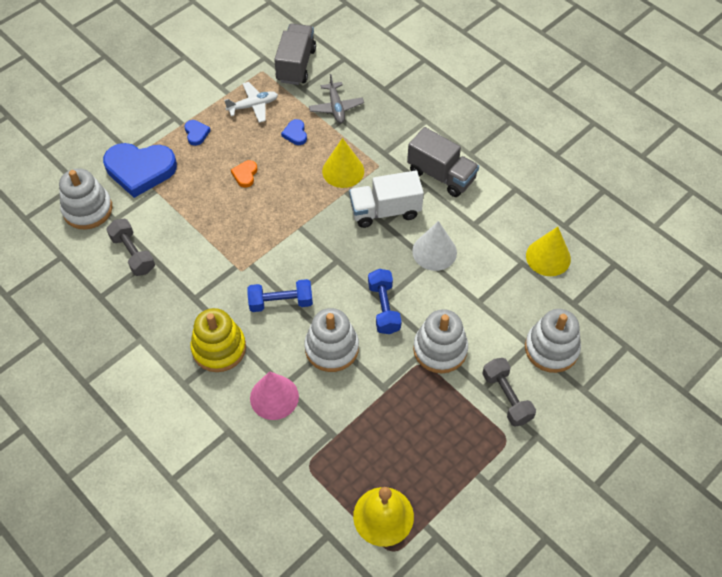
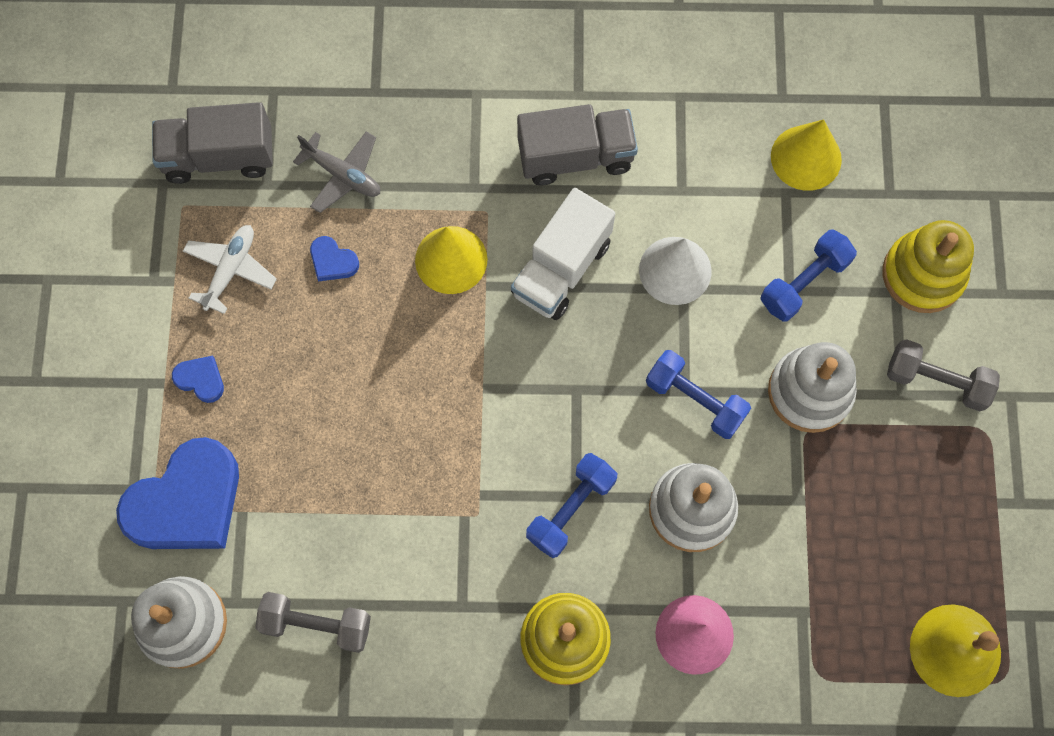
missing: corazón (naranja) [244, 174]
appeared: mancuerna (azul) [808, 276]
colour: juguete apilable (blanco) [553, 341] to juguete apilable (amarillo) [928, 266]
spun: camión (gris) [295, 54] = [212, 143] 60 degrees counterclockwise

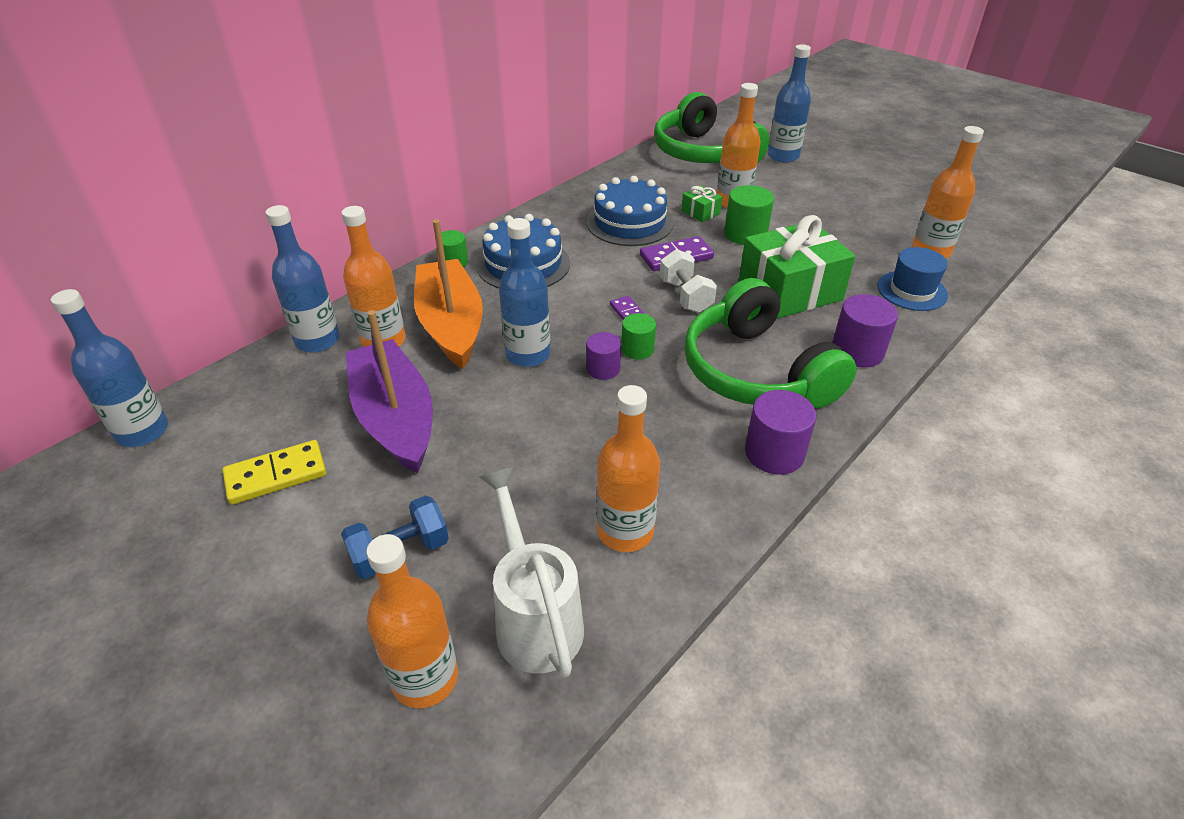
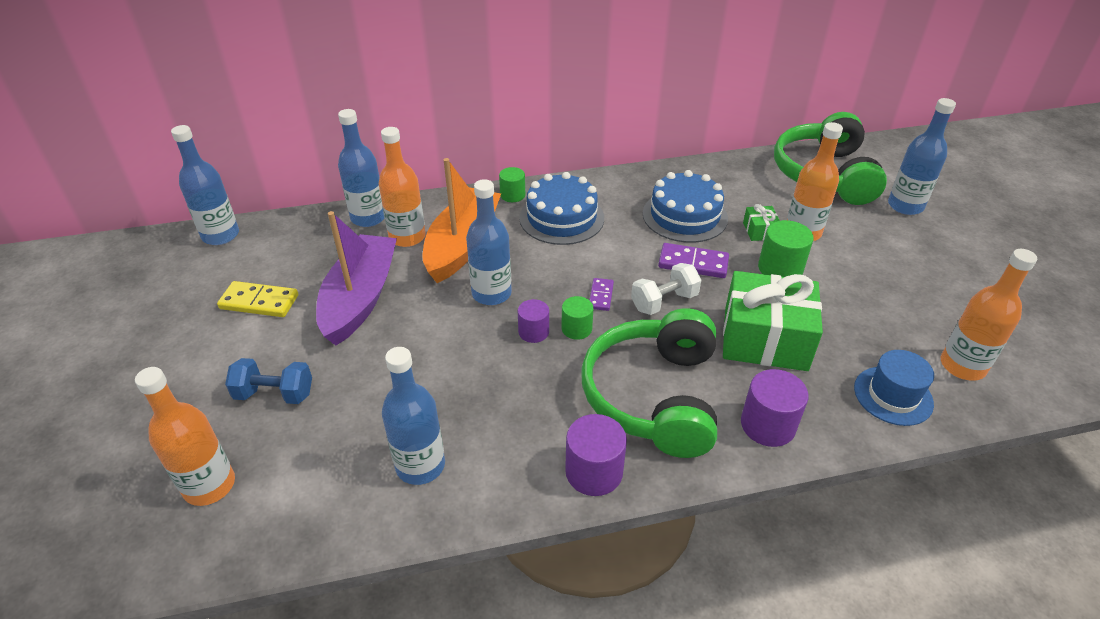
missing: regadera (blanco) [531, 572]
colour: botella (naranja) [628, 468] to botella (azul) [413, 416]
spun: mancuerna (blanco) [688, 281] = [666, 289] 45 degrees clockwise

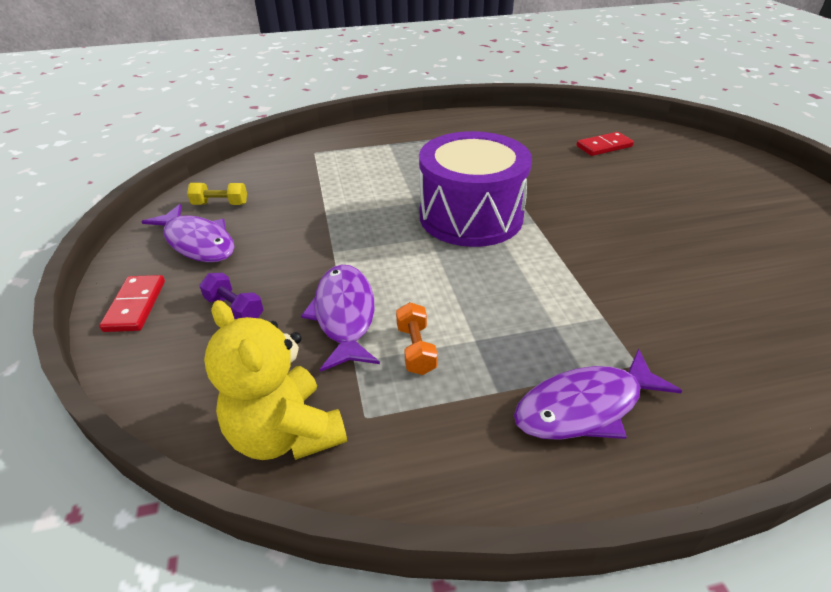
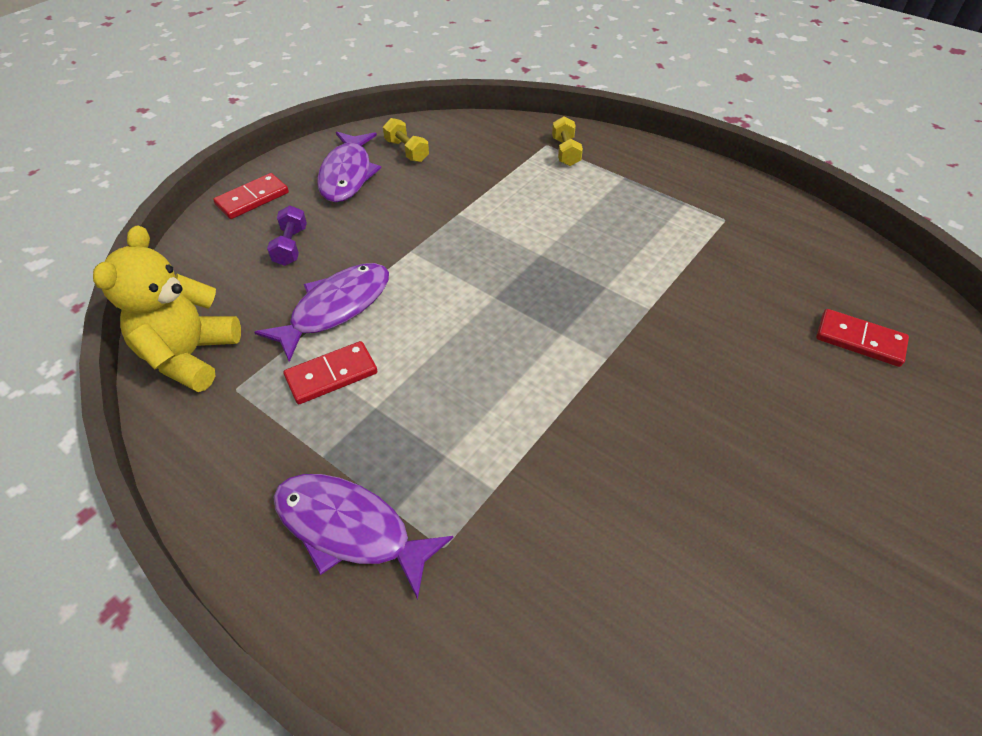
missing: tambor (morado) [475, 189]
appeared: mancuerna (amarillo) [567, 141]
exchanged: mancuerna (naranja) [417, 338] to ficha de dominó (rojo) [330, 372]

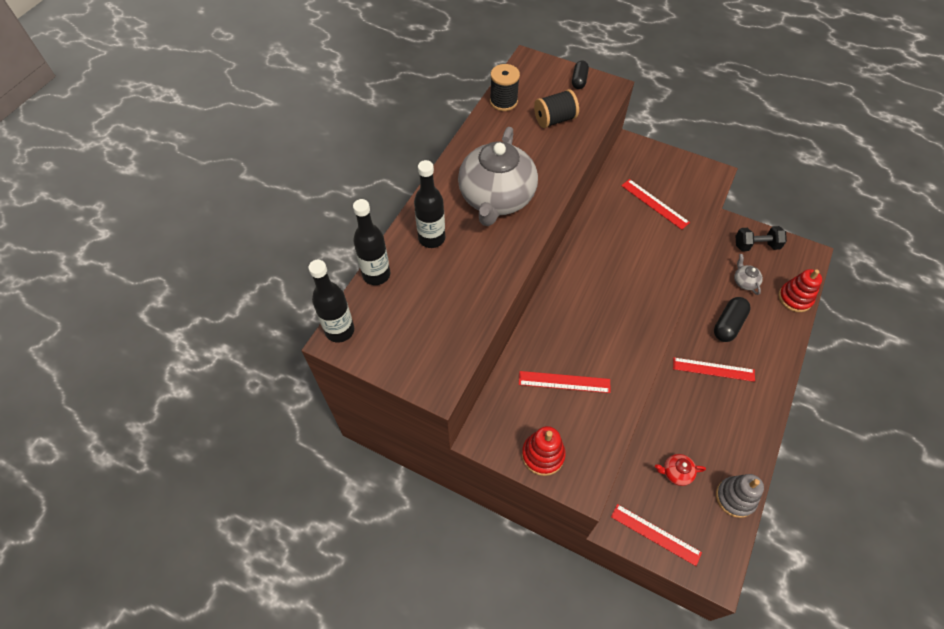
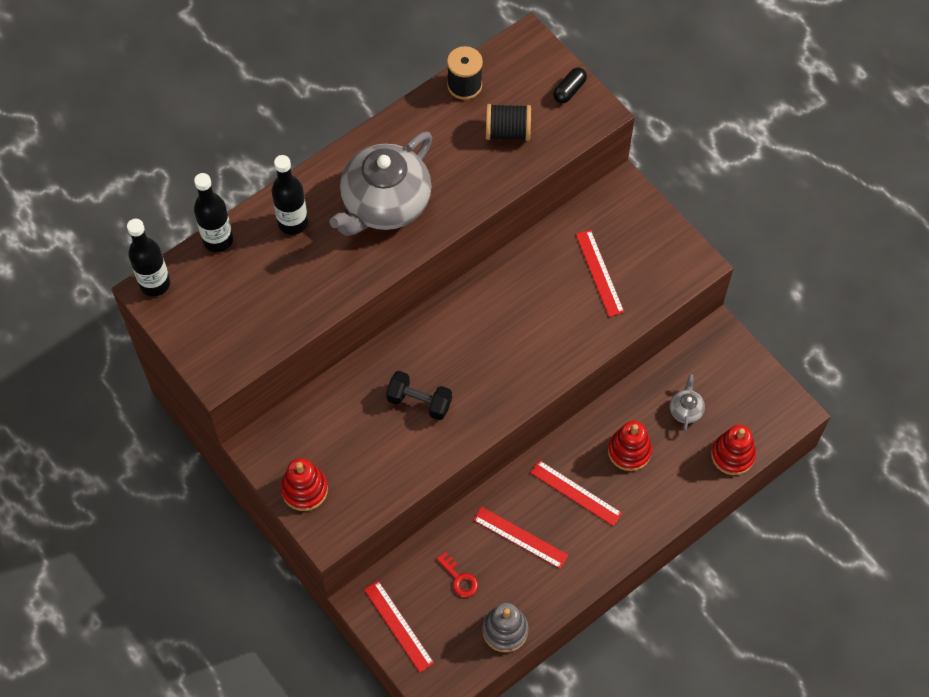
relocated: mancuerna (negro) [761, 238] to [419, 395]; regla (rojo) [564, 382] to [520, 538]
exchanged: cápsula (negro) [732, 319] to juguete apilable (rojo) [630, 446]; tetera (rojo) [680, 470] to llave (rojo) [457, 574]

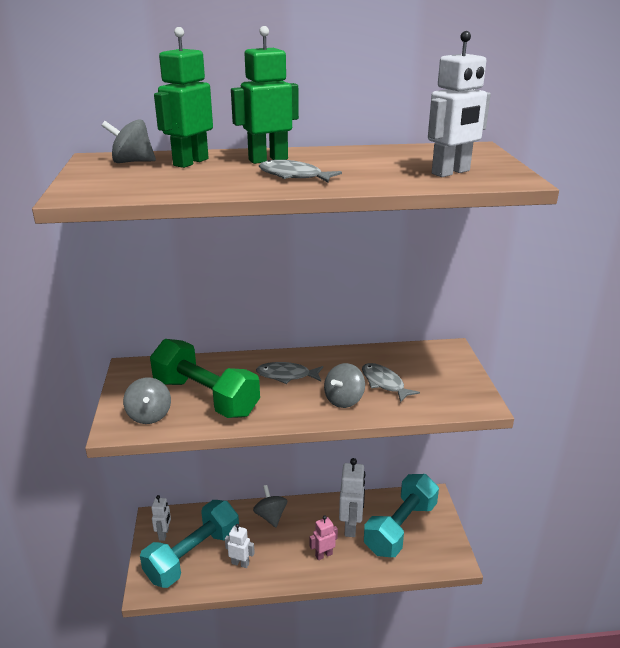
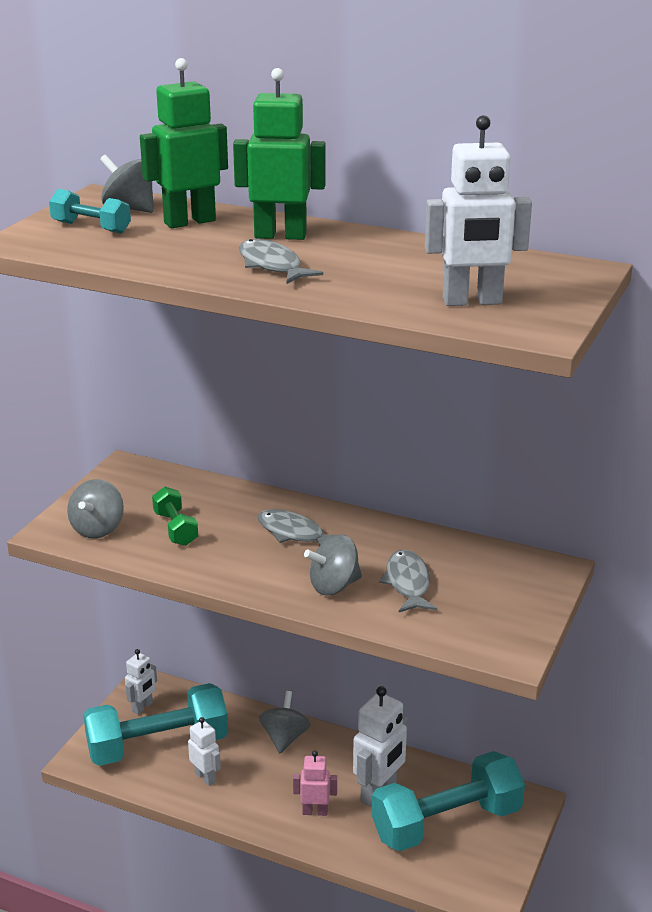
appeared: mancuerna (turquesa) [90, 211]
size: mancuerna (verde) [205, 378] = [175, 516] x0.47

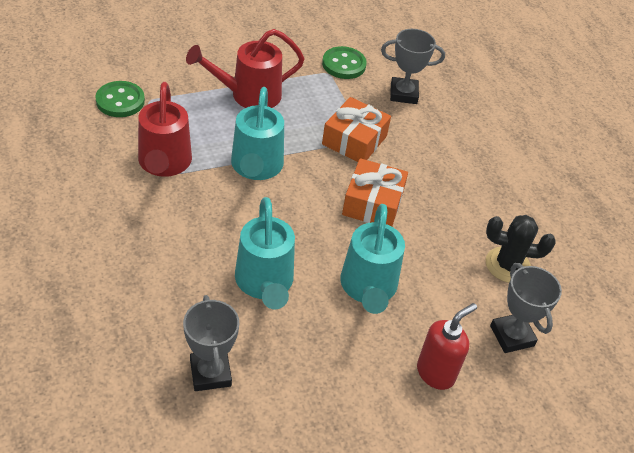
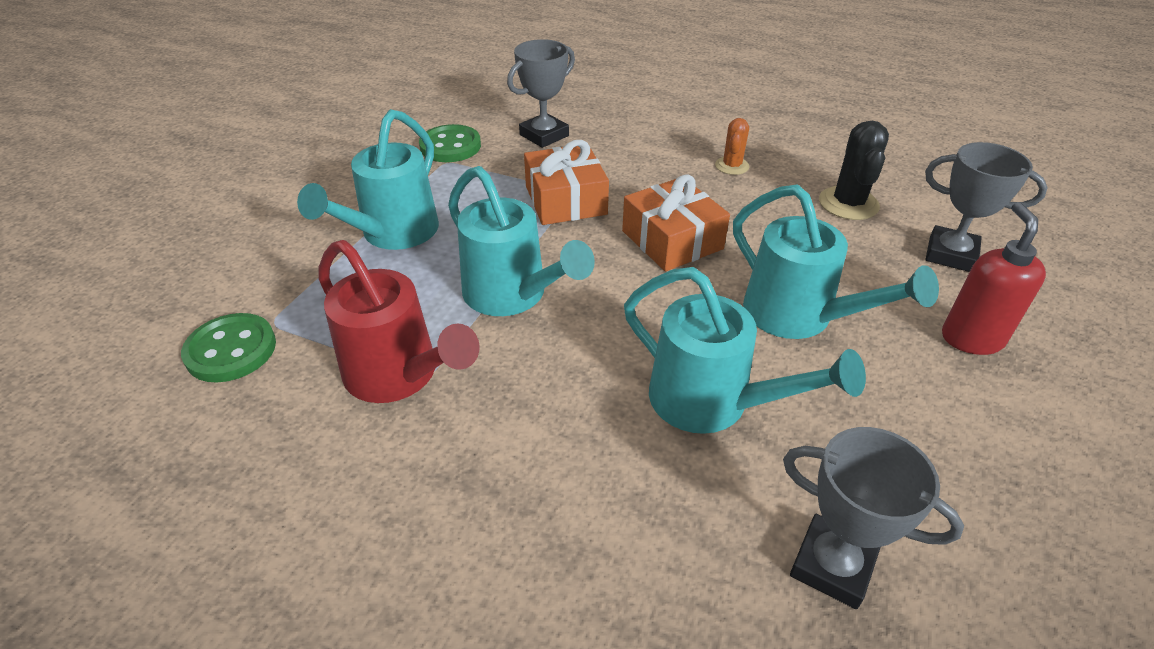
appeared: cactus (naranja) [732, 146]
colour: regadera (rojo) [245, 68] to regadera (turquesa) [368, 179]
spun: cactus (negro) [521, 249] = [854, 170] 45 degrees counterclockwise

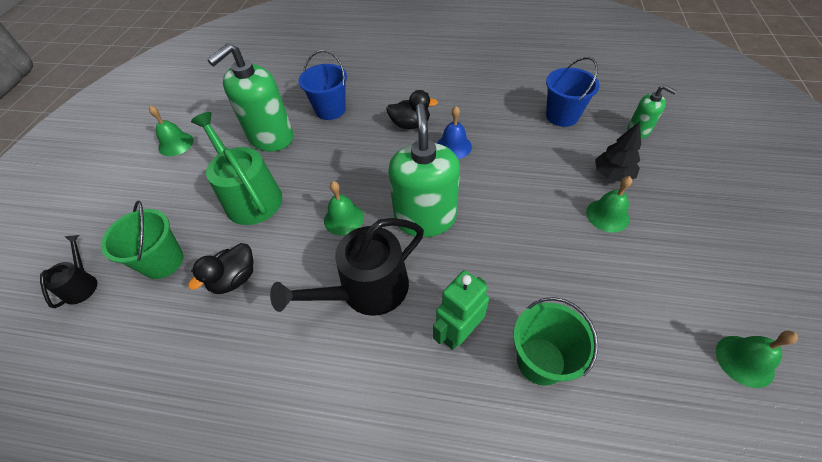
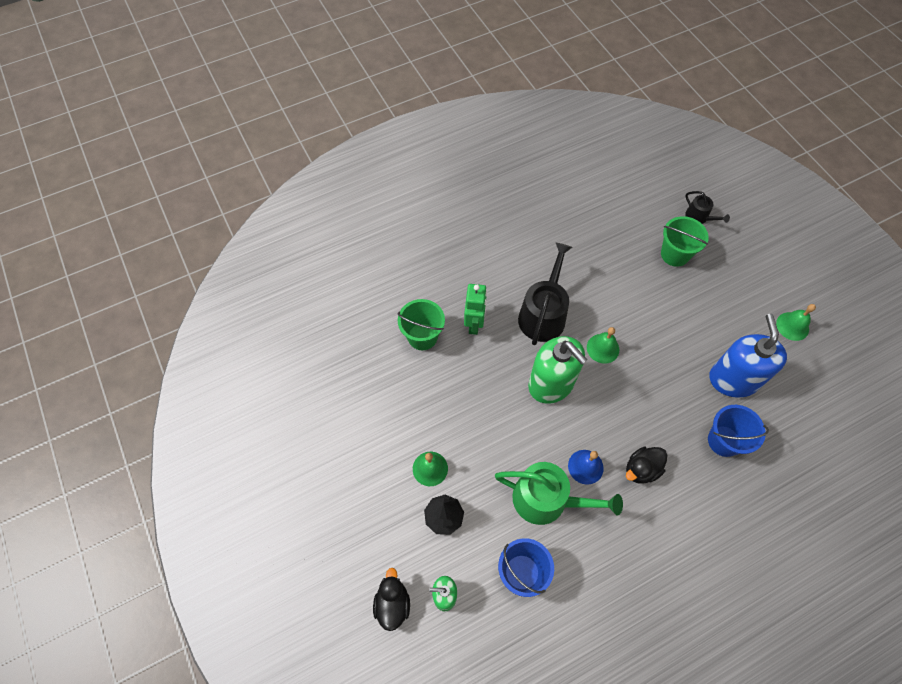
missing: campana (verde) [757, 359]
relocated: regadera (verde) [237, 168] to [559, 493]; pato (negro) [221, 268] to [391, 599]
colour: dispensador de jabón (verde) [250, 97] to dispensador de jabón (azul) [748, 356]

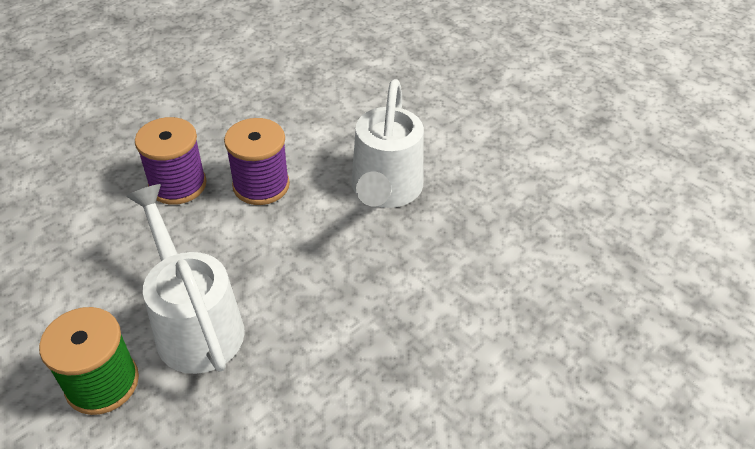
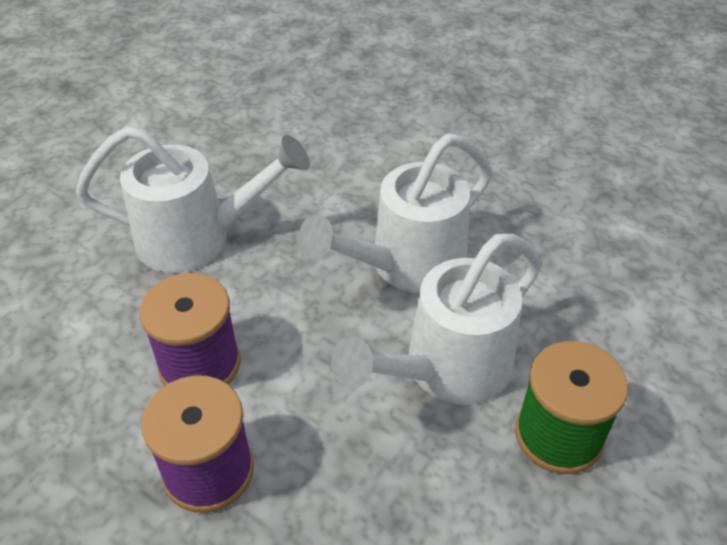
appeared: regadera (blanco) [395, 213]

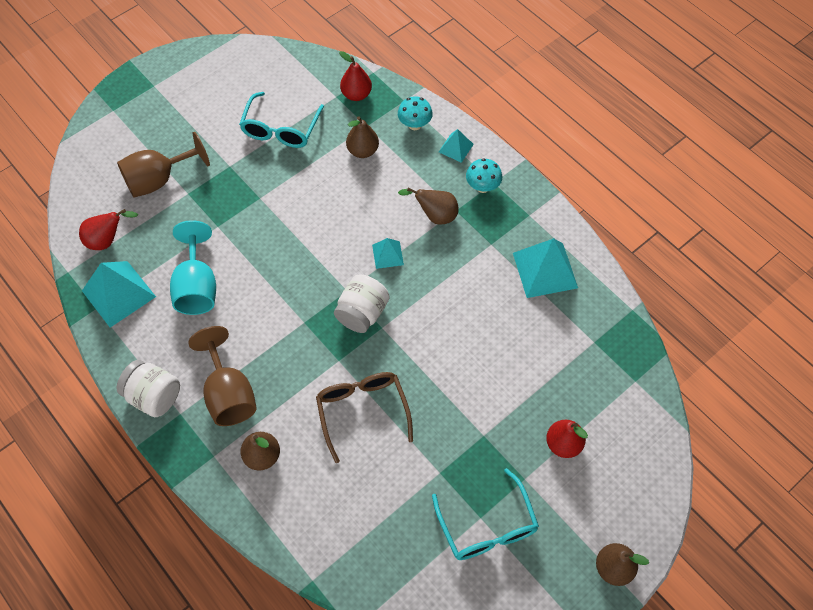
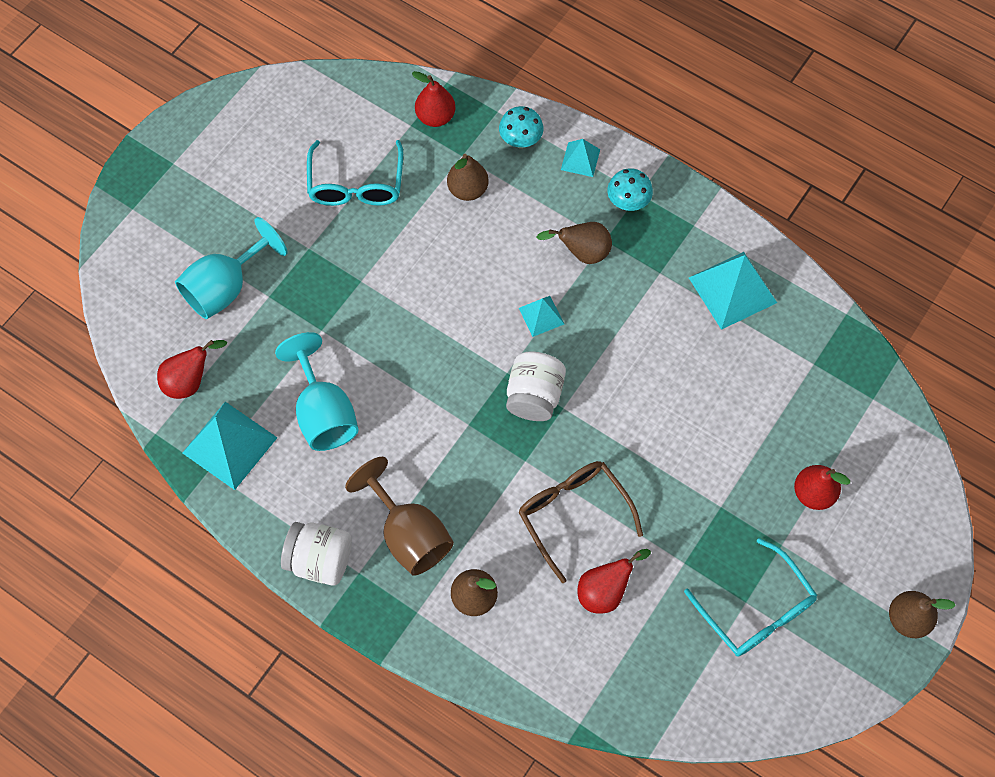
appeared: pera (rojo) [614, 581]
colour: copa (marrón) [163, 165] to copa (turquesa) [231, 268]

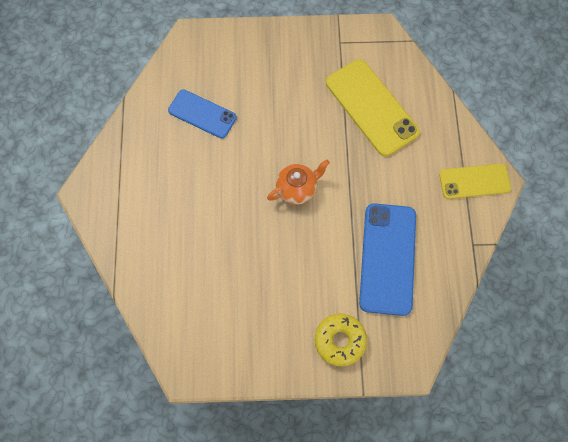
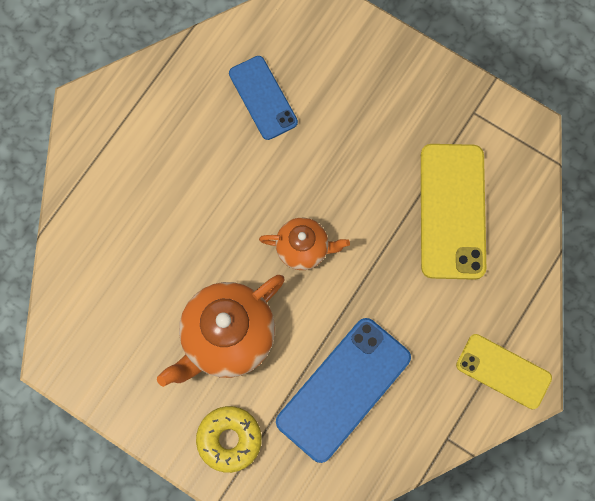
appeared: tetera (naranja) [221, 331]

